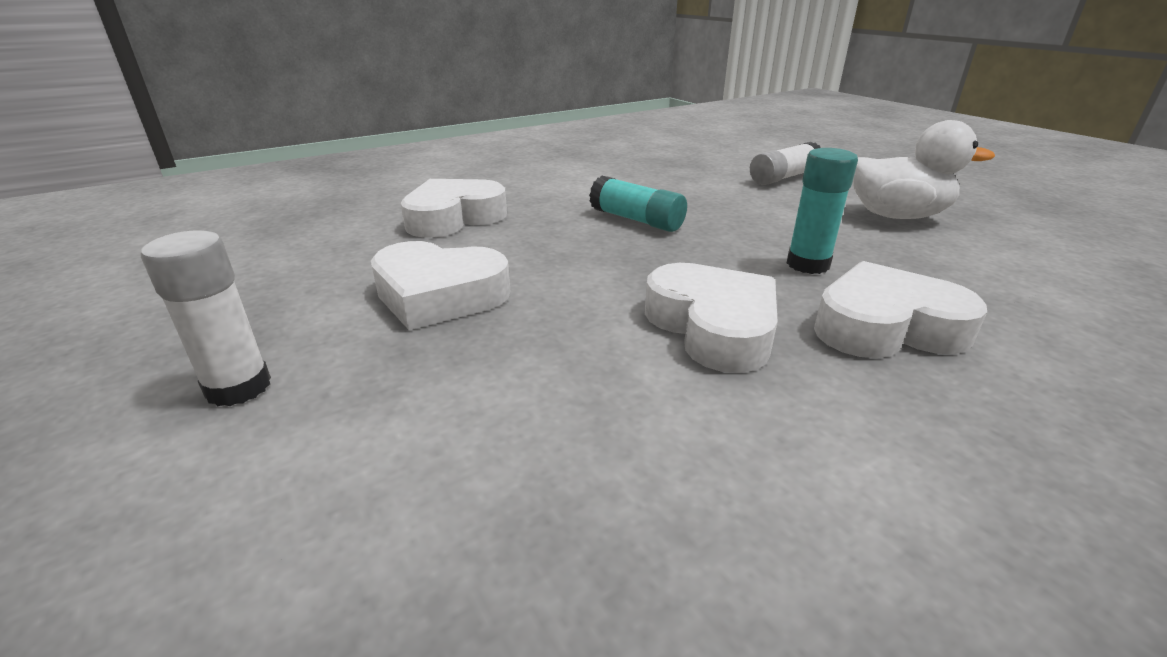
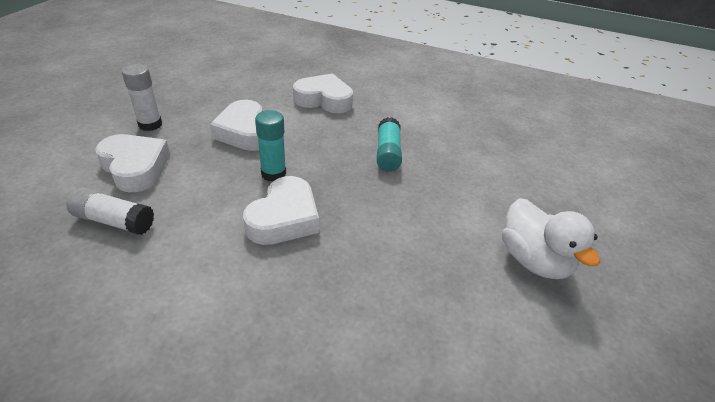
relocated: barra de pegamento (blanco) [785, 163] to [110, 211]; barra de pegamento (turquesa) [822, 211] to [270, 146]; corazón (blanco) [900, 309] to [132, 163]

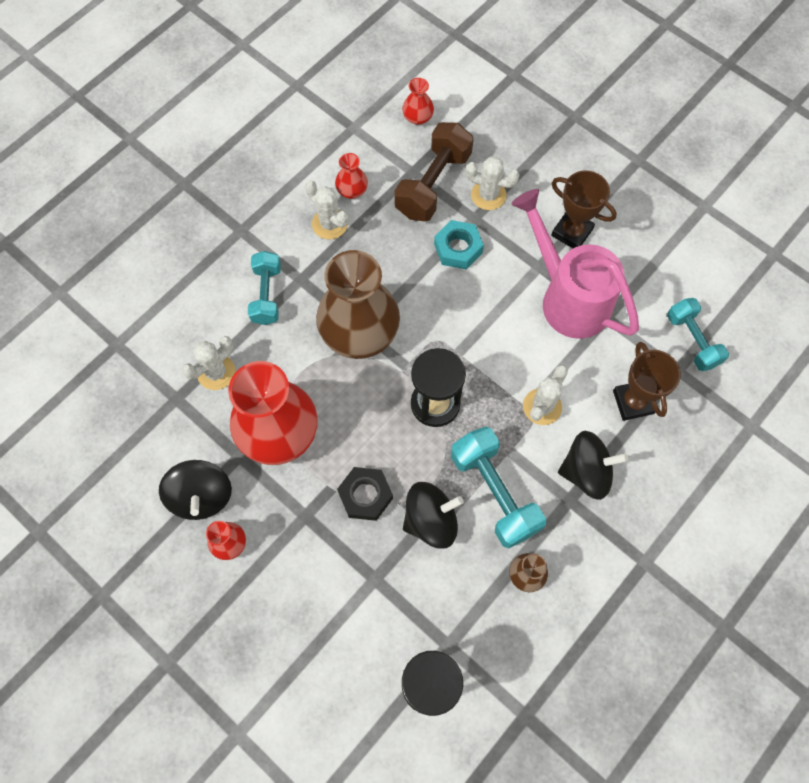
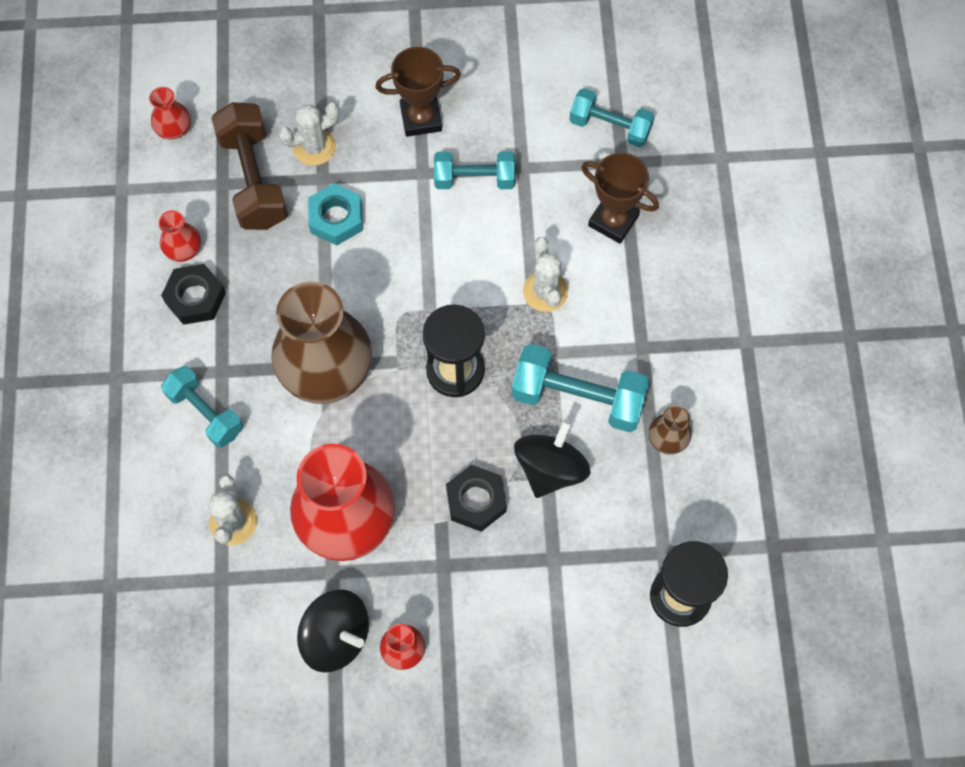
missing: peonza (negro) [593, 465]
exchanged: cactus (blanco) [326, 209] to tuerca (negro) [193, 294]; regadera (rosa) [575, 264] to mancuerna (turquesa) [474, 170]

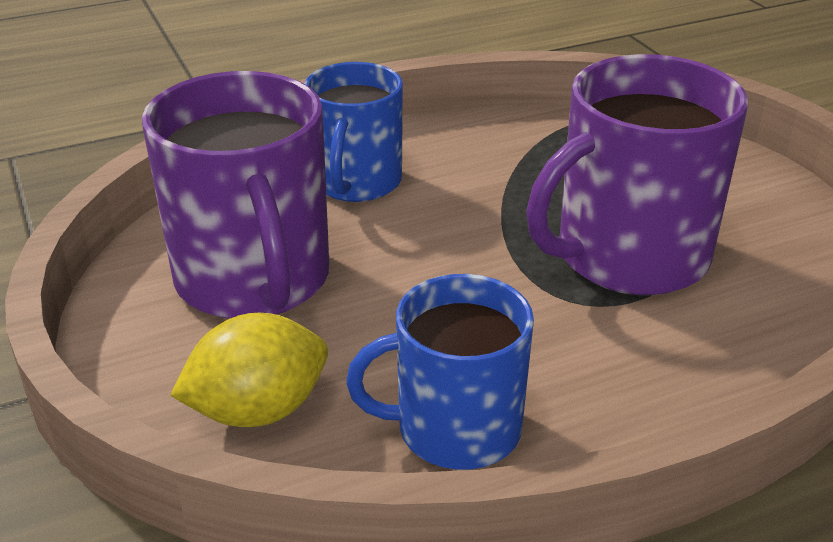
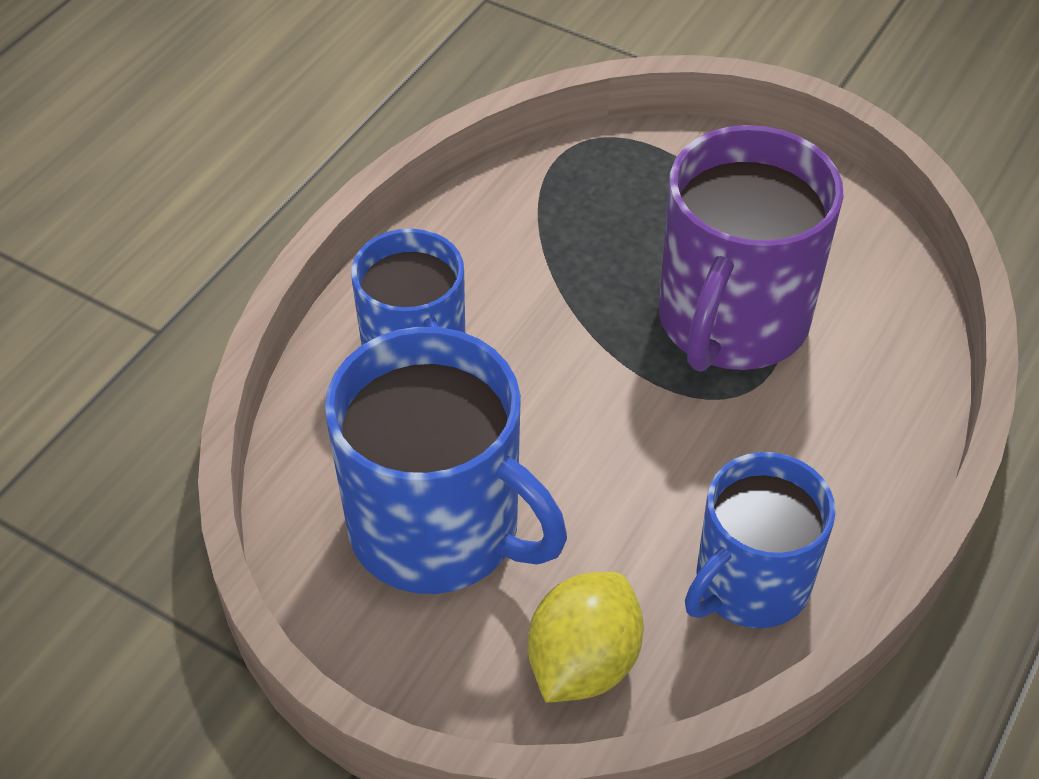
colour: taza (morado) [235, 195] to taza (azul) [446, 460]

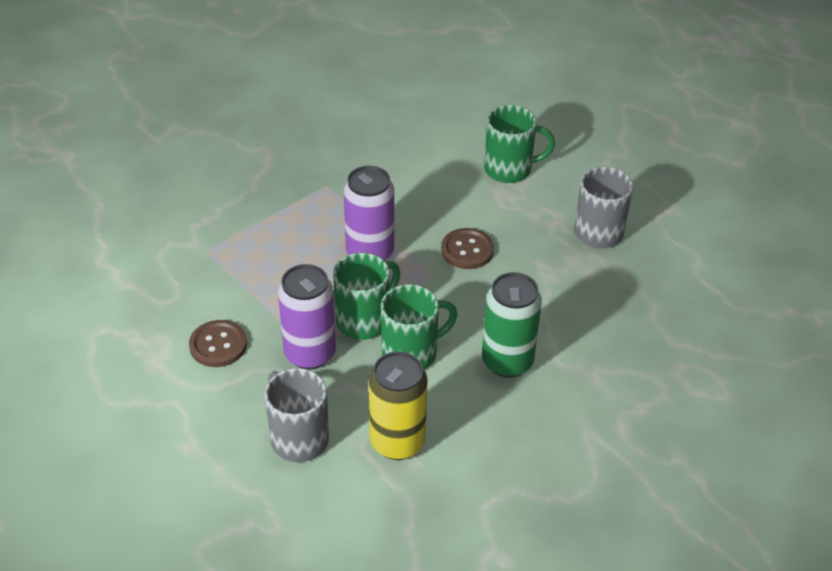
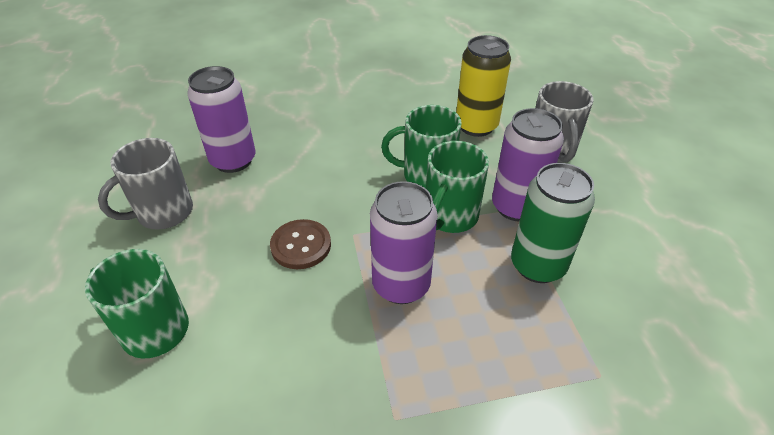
missing: botón (marrón) [218, 343]
appeared: lata (morado) [221, 119]
relocated: lata (verde) [512, 325] to [553, 223]
spun: taza (verde) [366, 296] = [457, 187] 45 degrees counterclockwise

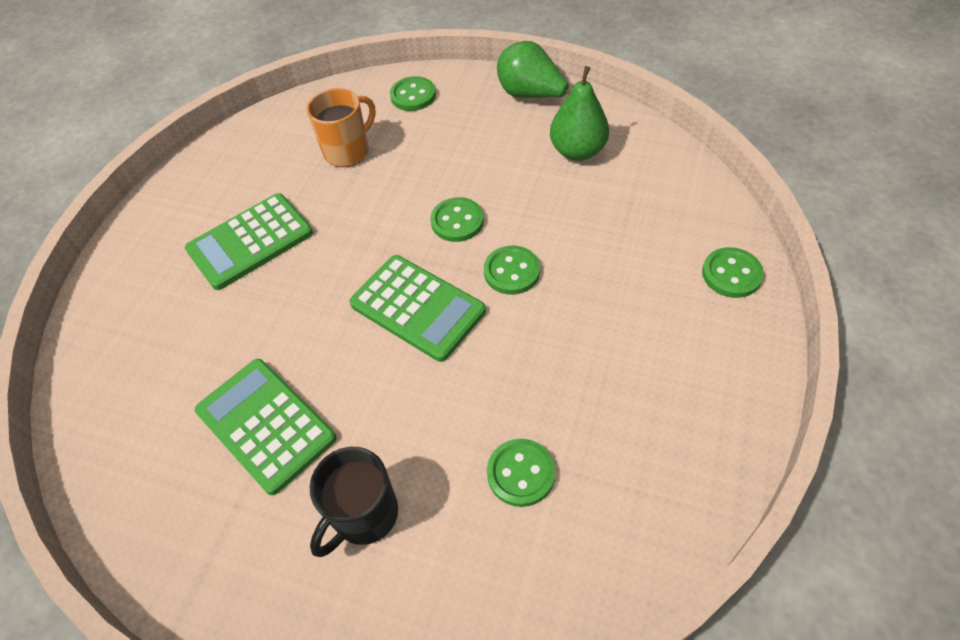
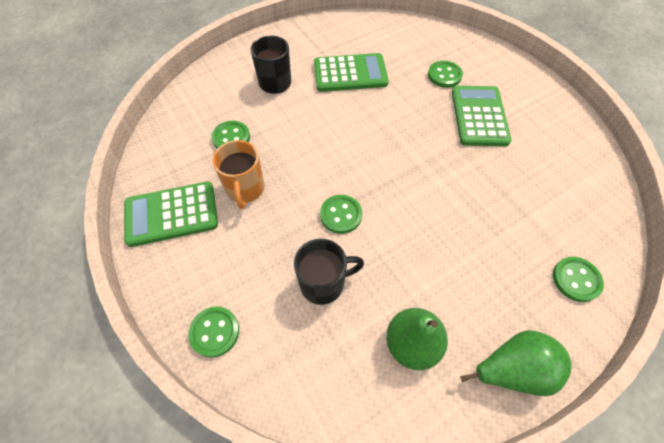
appeared: taza (negro) [329, 272]
relocated: taza (naranja) [341, 127] to [238, 174]; botón (verde) [457, 219] to [445, 74]; calculadora (verde) [417, 308] to [171, 214]

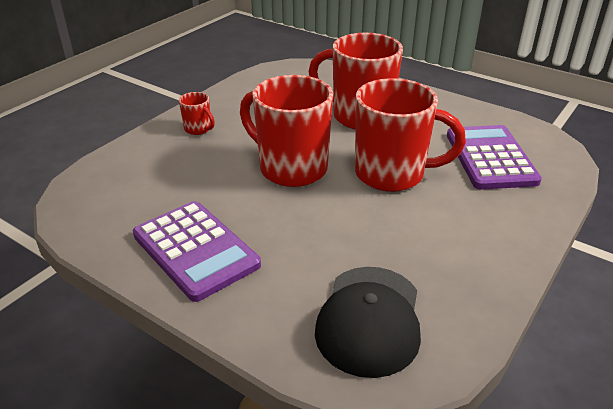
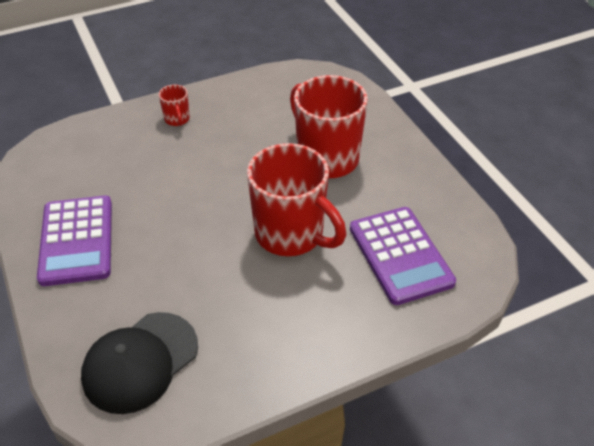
missing: taza (rojo) [286, 131]
spun: calculadora (morado) [494, 157] = [403, 256] 135 degrees clockwise

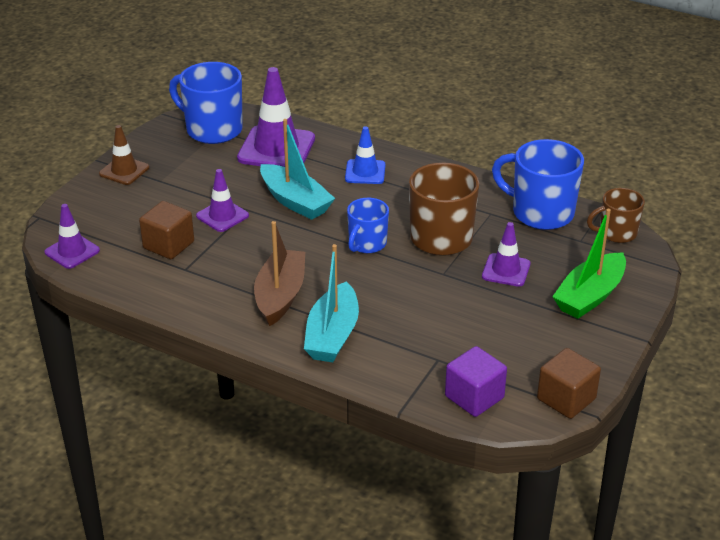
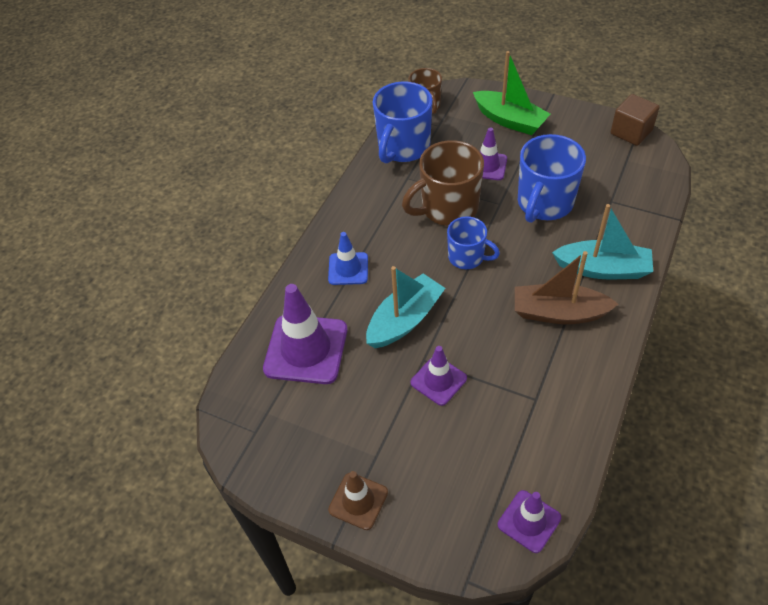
missing: cubo (marrón) [166, 230]; cubo (morado) [476, 381]
relocated: taza (azul) [206, 103] to [552, 178]

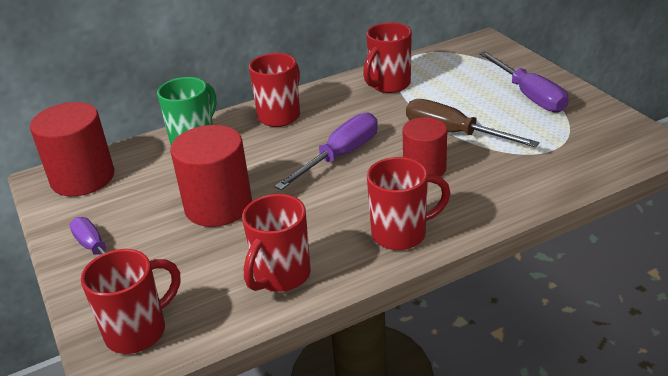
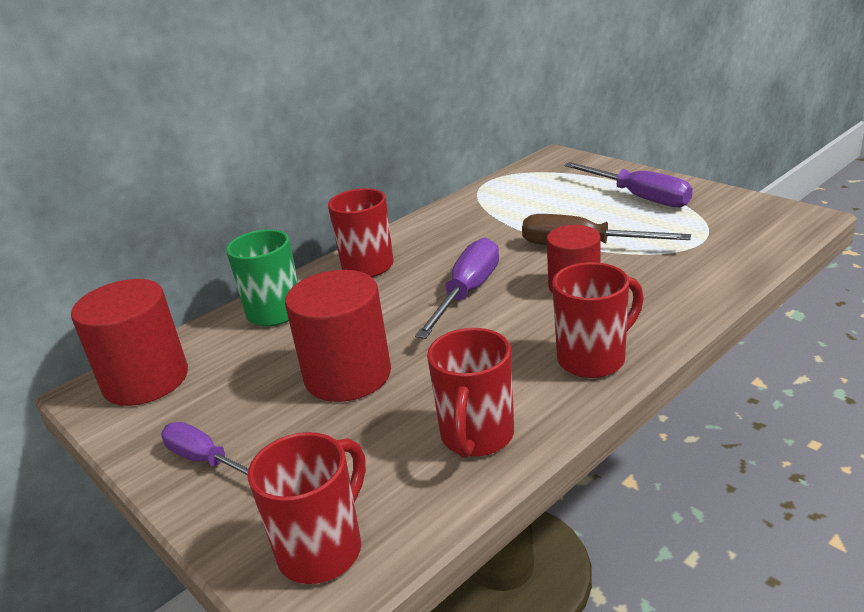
missing: taza (rojo) [387, 57]

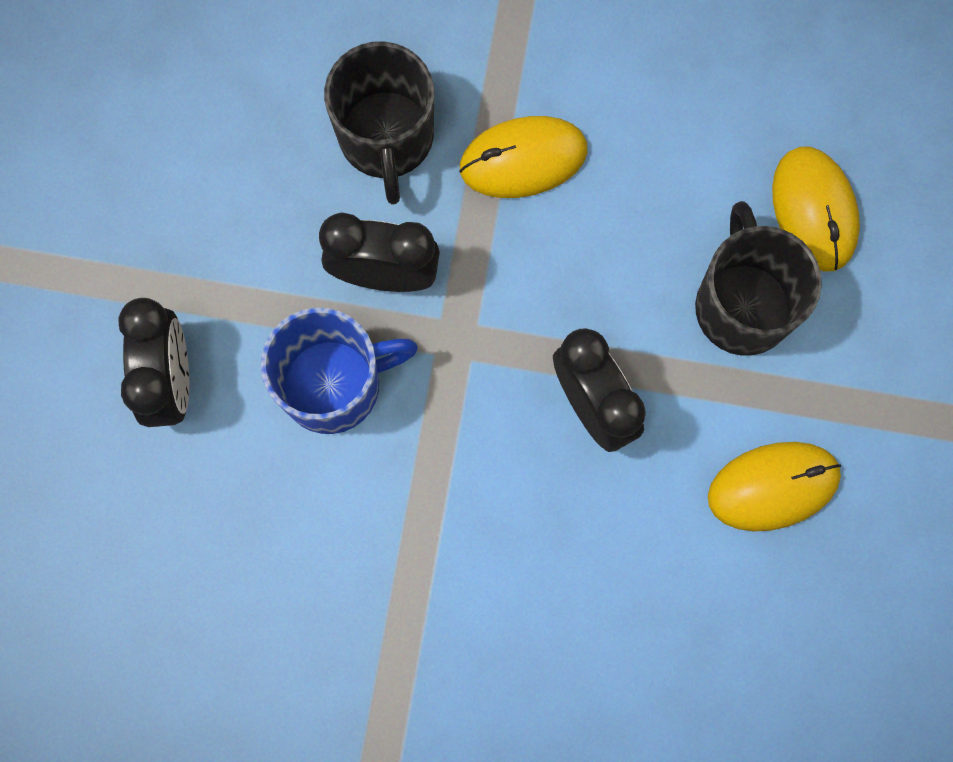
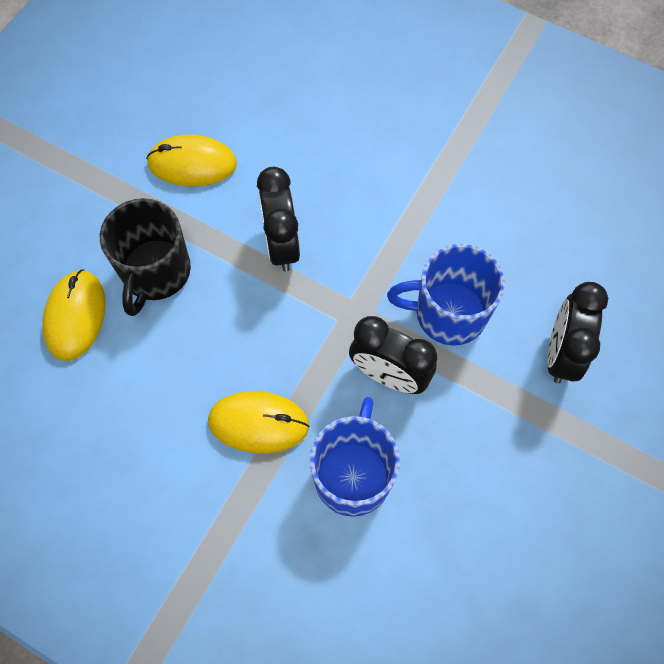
colour: taza (negro) [379, 123] to taza (azul) [355, 457]

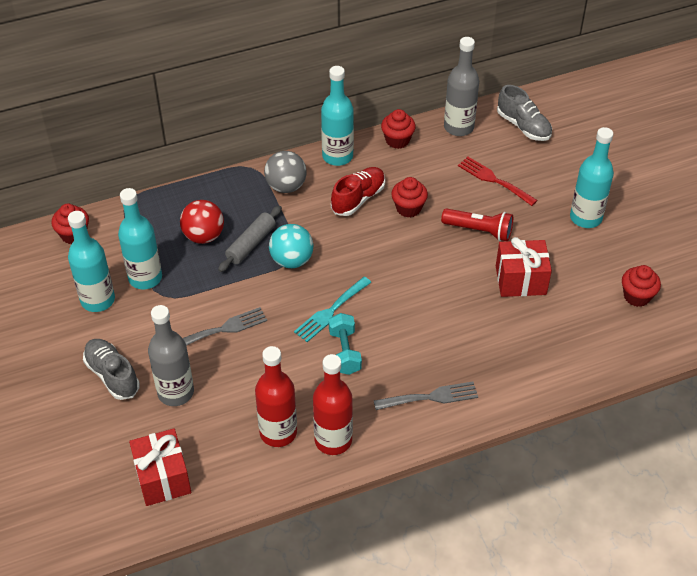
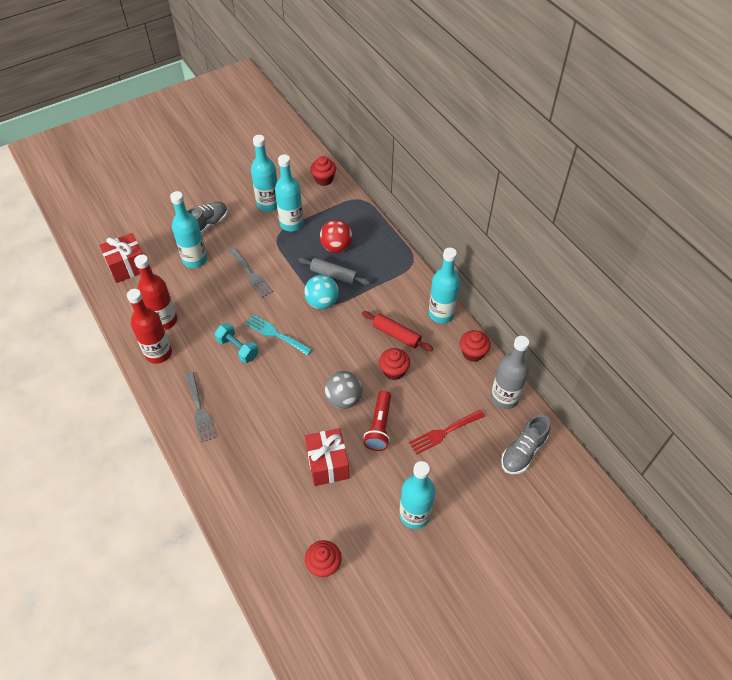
relocated: pelota (gris) [285, 172] to [343, 390]
exchanged: zapato (rojo) [358, 191] to rodillo (rojo) [397, 331]
colour: botella (gris) [171, 355] to botella (turquesa) [188, 229]
spun: tenedor (rojo) [498, 181] = [447, 432] 150 degrees counterclockwise; mancuerna (turquesa) [345, 344] = [237, 343] 60 degrees clockwise

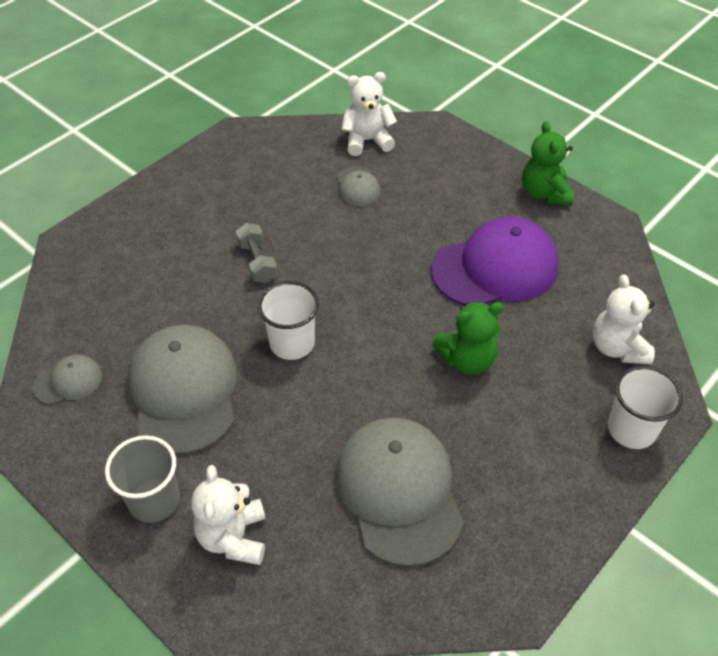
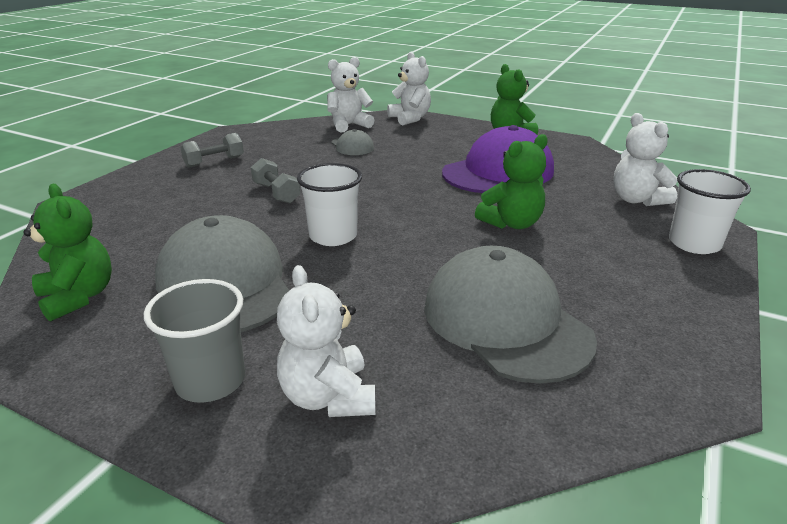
appeared: osito (blanco) [409, 88]; mancuerna (gris) [212, 150]
exchanged: gorra (gris) [67, 379] to osito (verde) [67, 253]

